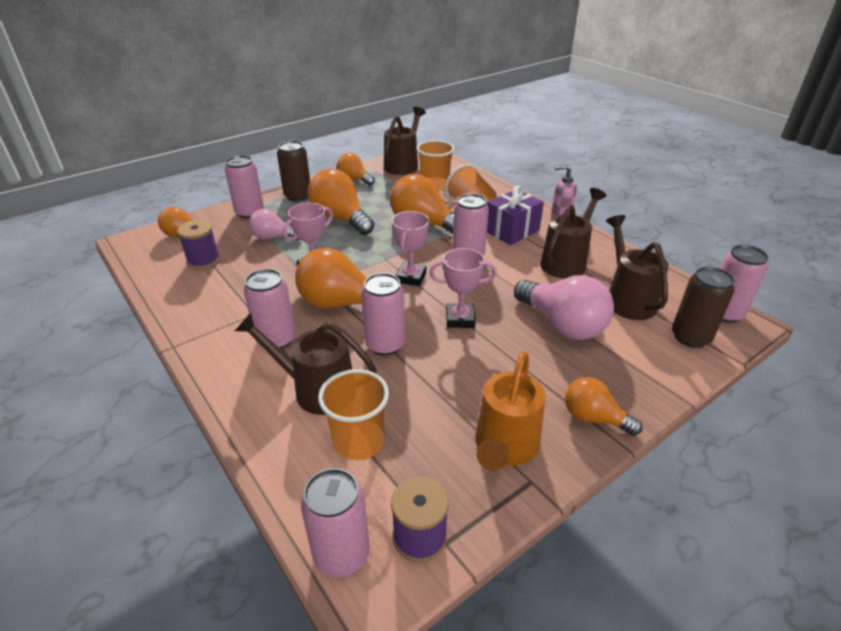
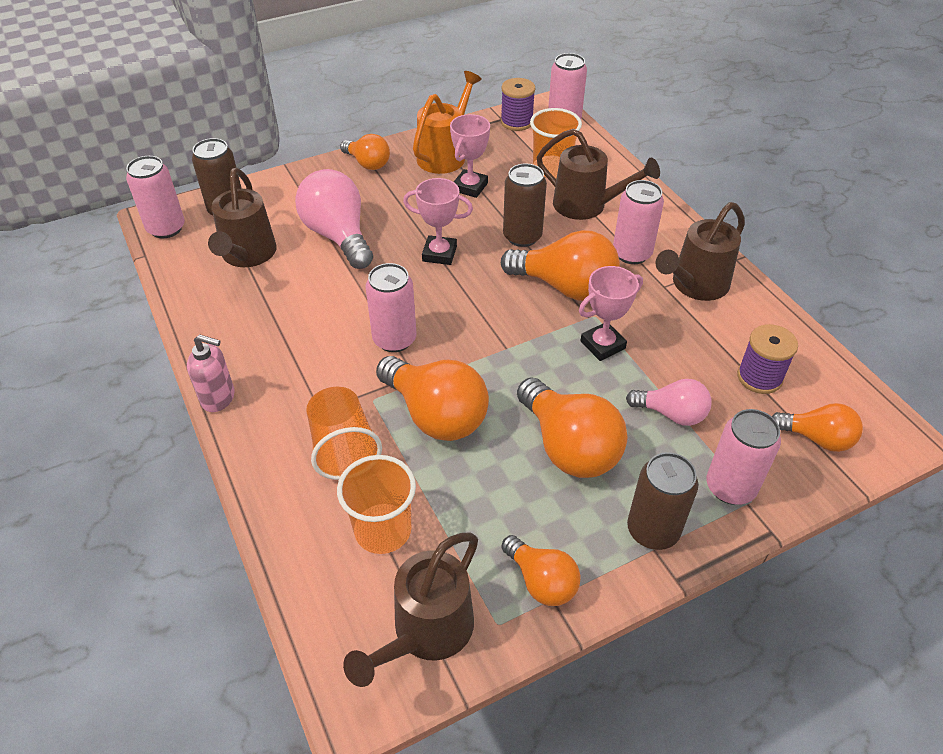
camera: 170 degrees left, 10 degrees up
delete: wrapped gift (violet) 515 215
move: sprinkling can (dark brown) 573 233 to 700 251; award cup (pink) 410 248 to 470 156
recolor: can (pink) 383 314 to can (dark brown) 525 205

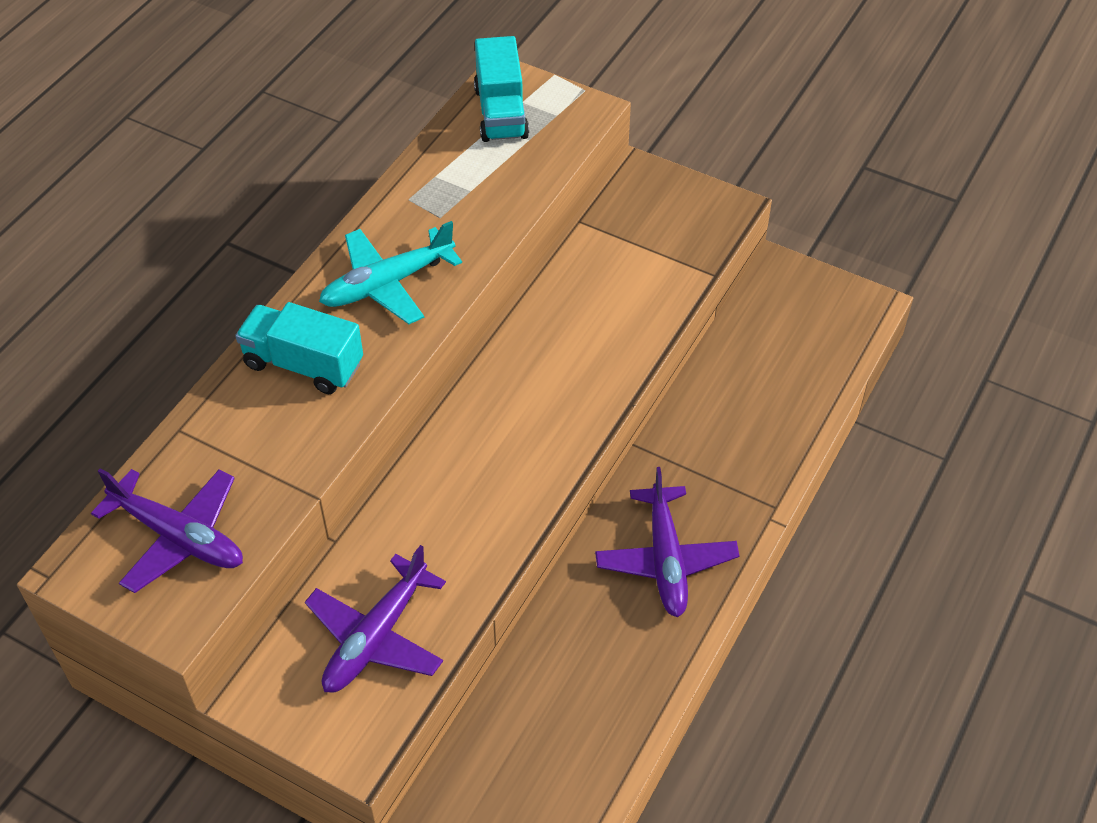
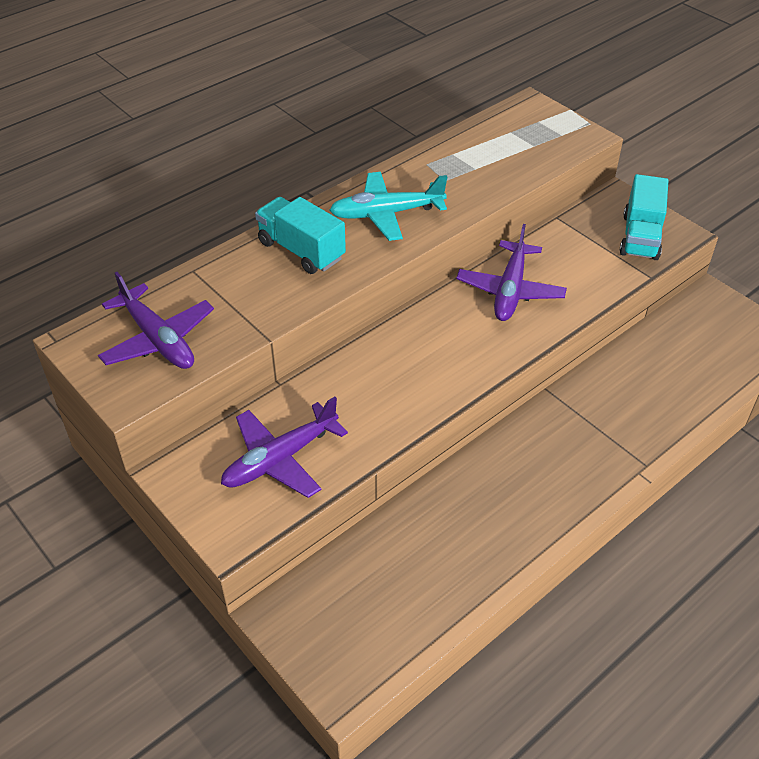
camera: 20 degrees right, 5 degrees down
move: lorry (teal) 501 89 to 644 217; plane (violet) 667 542 to 511 272

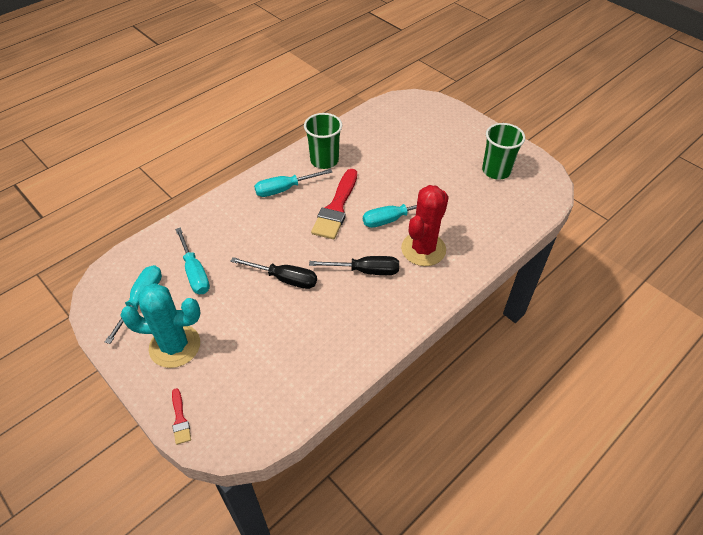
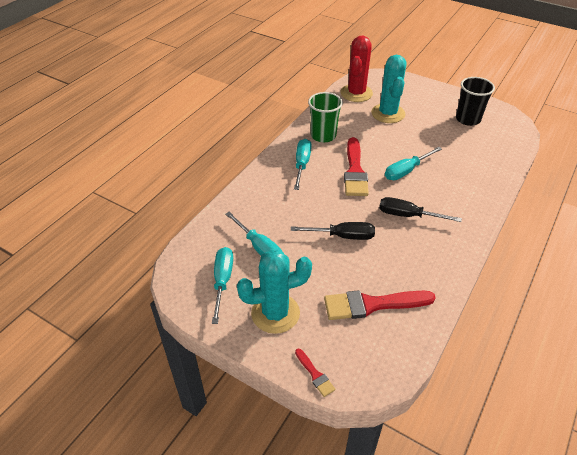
camera: 15 degrees left, 5 degrees down
insert: saguaro cactus (teal) 388 89; paint brush (red) 380 305
move: saguaro cactus (red) 425 225 to 356 69
recolor: cup (emerald) 503 151 to cup (ebony) 475 101
rotate: screwdriver (teal) 293 183 = 303 164 135 degrees clockwise; screwdriver (ebony) 354 265 = 420 209 150 degrees counterclockwise

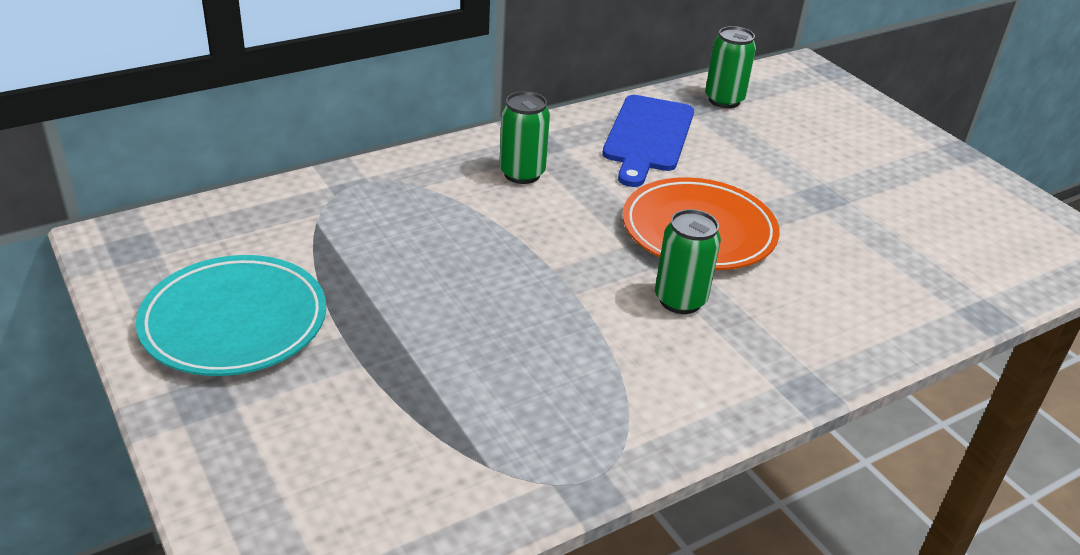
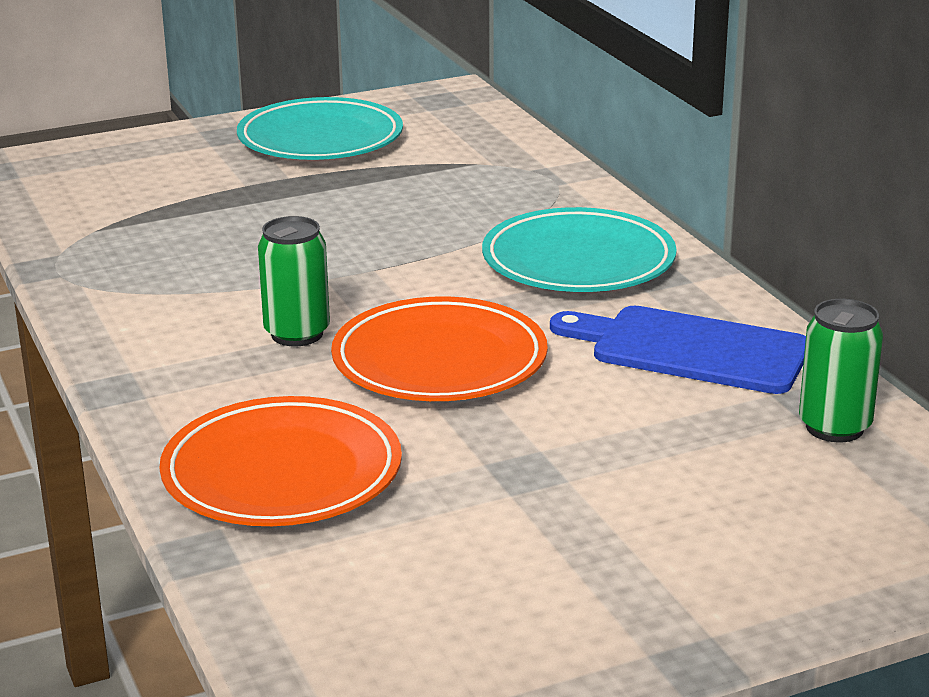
camera: 100 degrees right, 10 degrees down
insert: plate (bright orange) 280 461
replace: can (emerald) 524 137 to plate (teal) 579 249

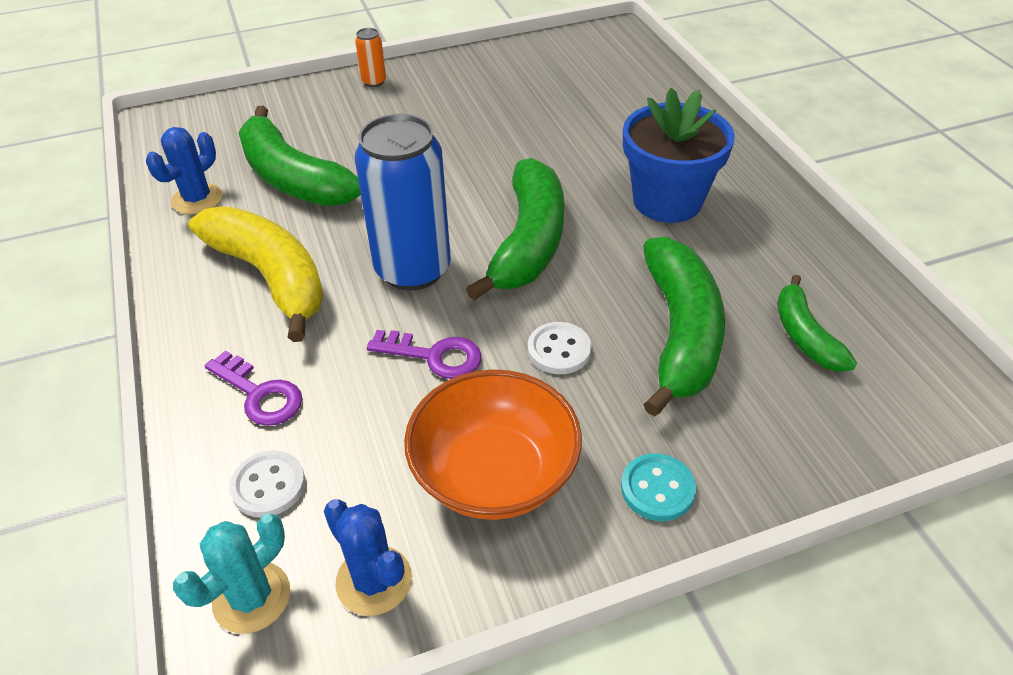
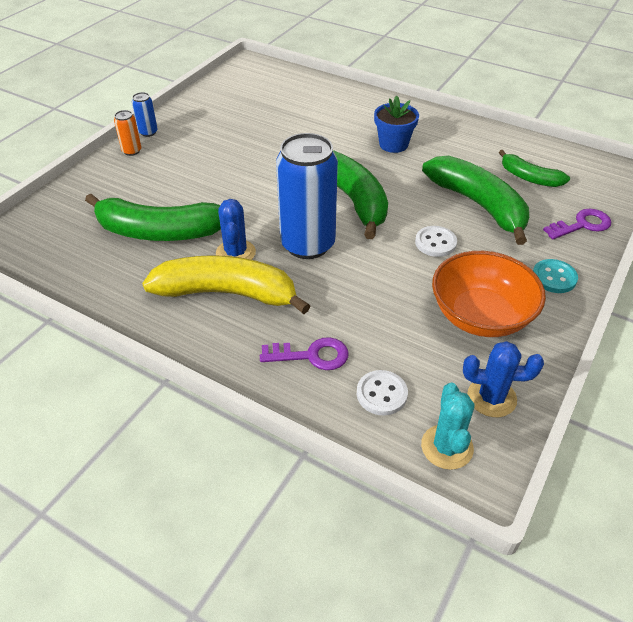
camera: 40 degrees left, 0 degrees up
insert: can (blue) 145 114
move: saguaro cactus (blue) 184 170 to 236 229; latchkey (violet) 424 354 to 577 224
resize: flower pot (blue) 679 155 = 396 124 x0.64

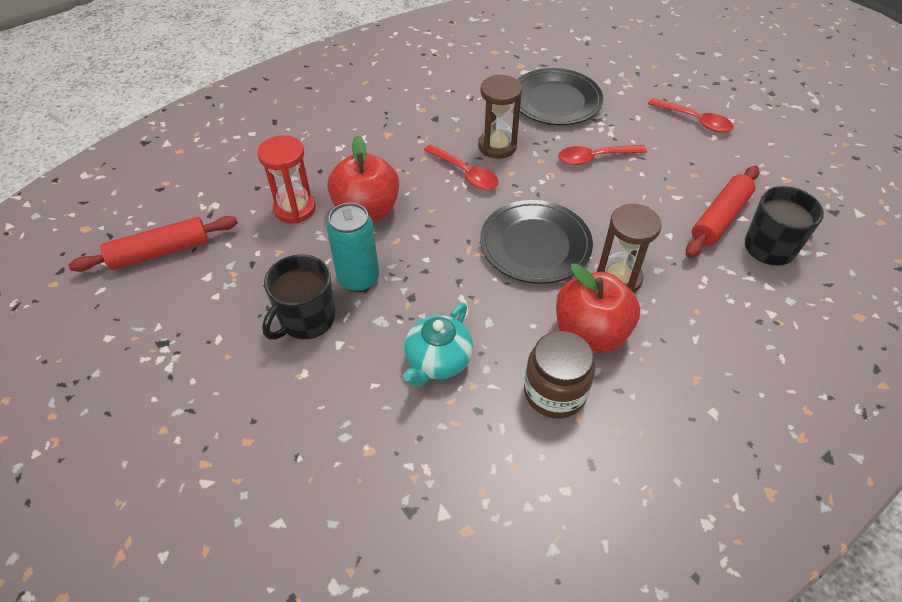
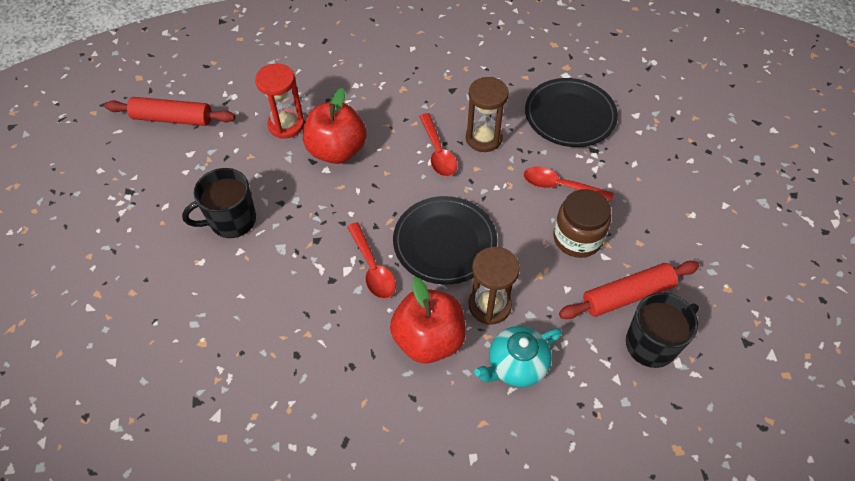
camera: 30 degrees right, 5 degrees up
delete: can (teal) 353 247
move: tablespoon (red) 691 115 to 371 260; tea pot (teal) 438 345 to 518 356; jam jar (dark brown) 559 375 to 582 223

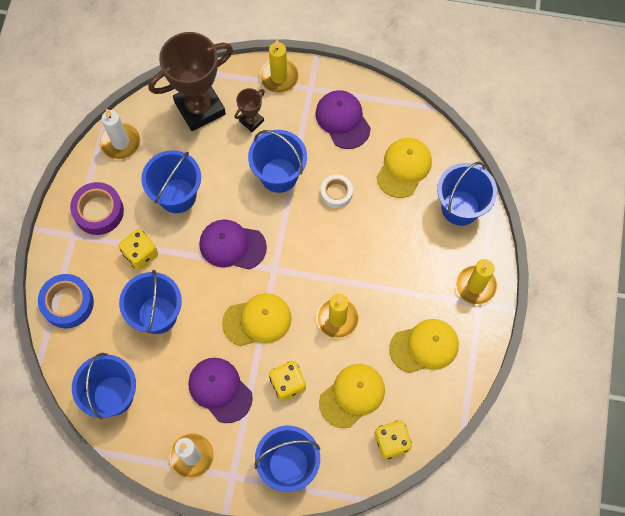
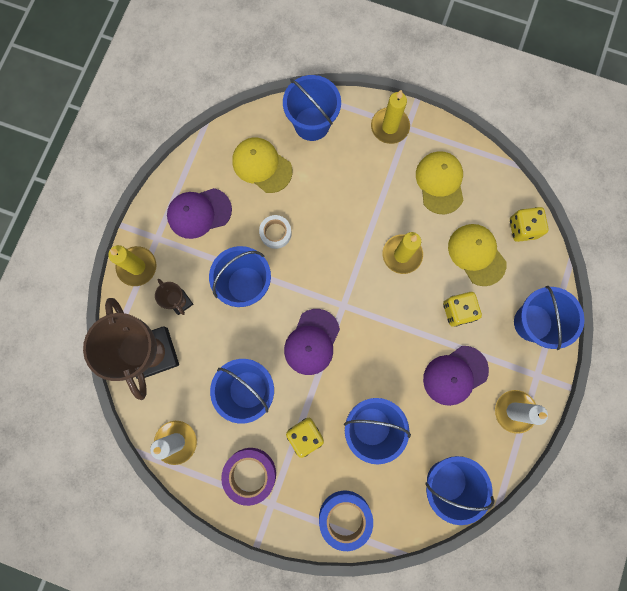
camera: 80 degrees left, 10 degrees up
delete: baseball cap (bright yellow) 257 319

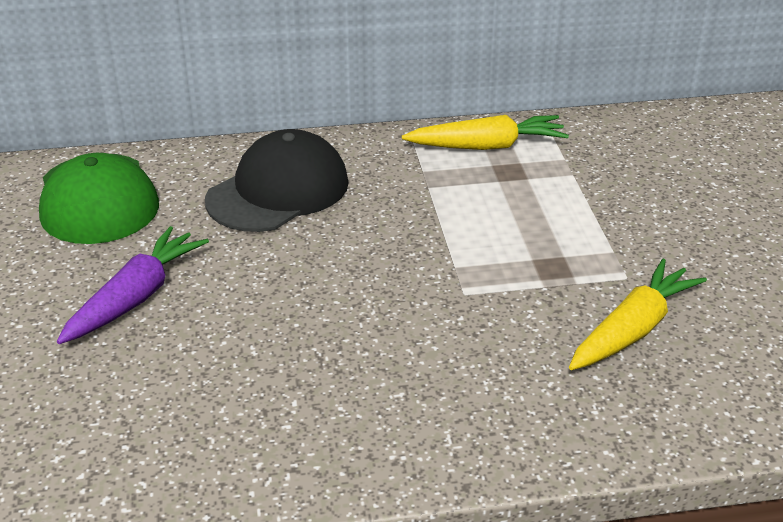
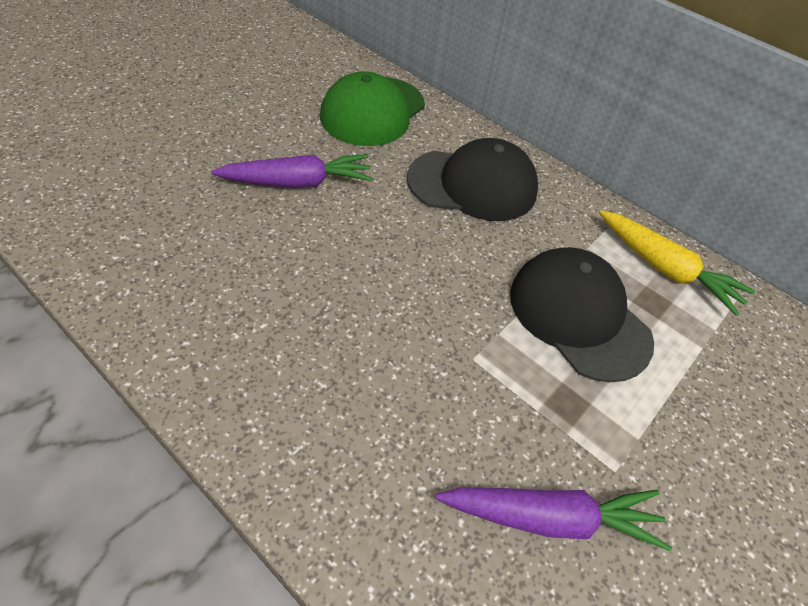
camera: 45 degrees right, 15 degrees up
insert: baseball cap (ebony) 582 314
recolor: carrot (bright yellow) 638 314 to carrot (violet) 553 519

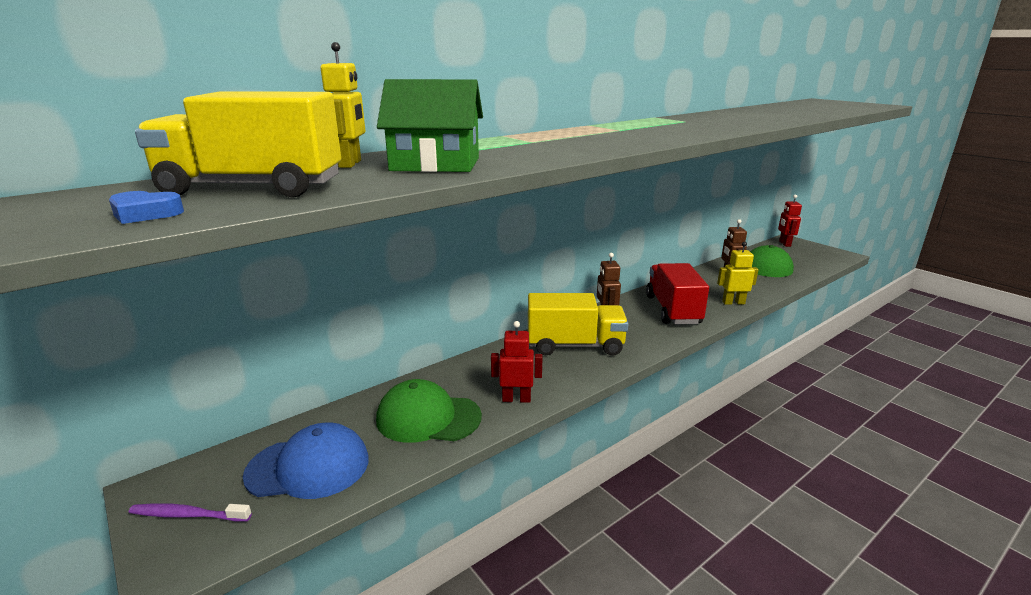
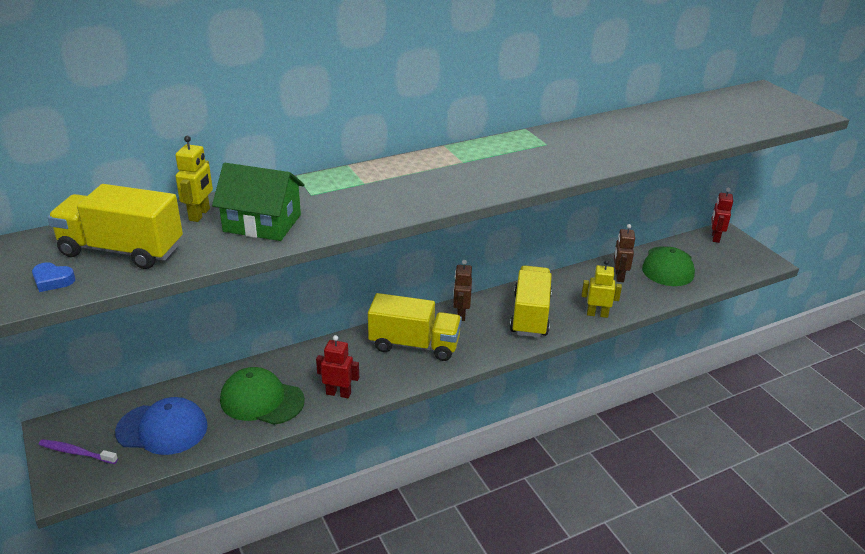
camera: 10 degrees right, 10 degrees up
recolor: lorry (red) 677 293 to lorry (bright yellow) 531 301

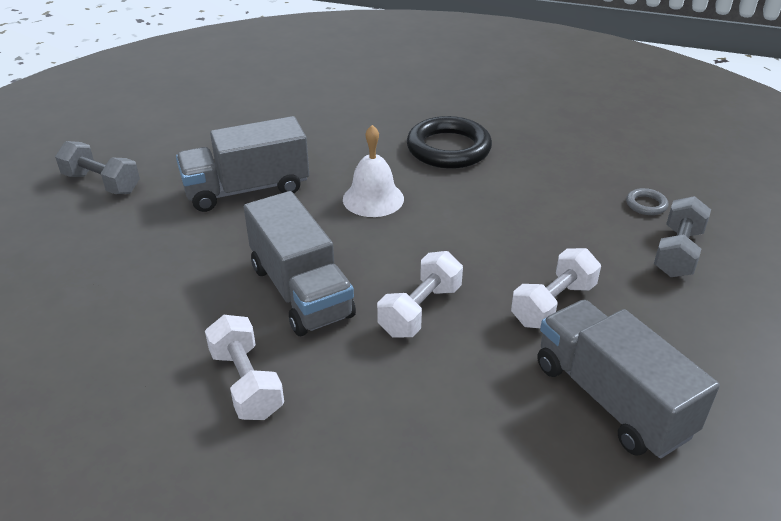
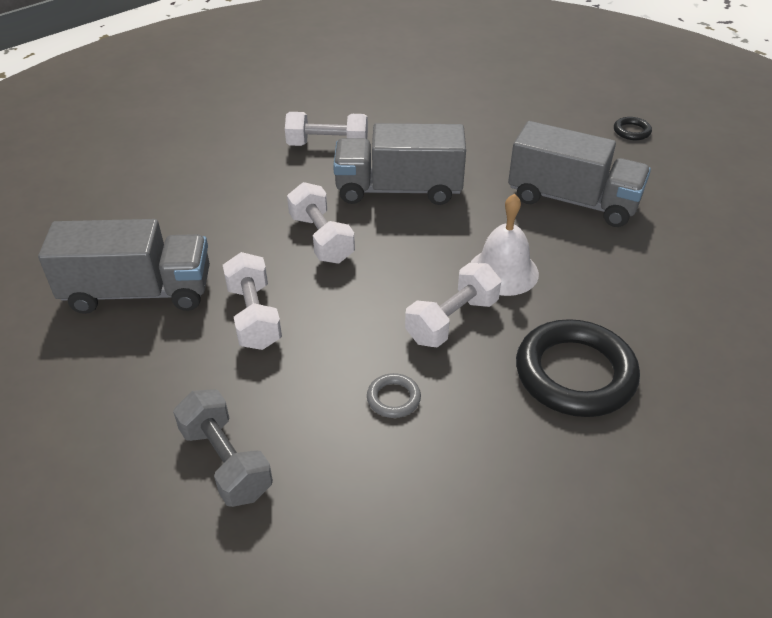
camera: 120 degrees right, 5 degrees up
insert: dumbbell (white) 453 305
move: ring (gray) 647 201 to 394 395
replace: dumbbell (gray) 97 167 to ring (ebony) 633 128
rotate: lorry (gray) 242 164 = 579 174 105 degrees clockwise

